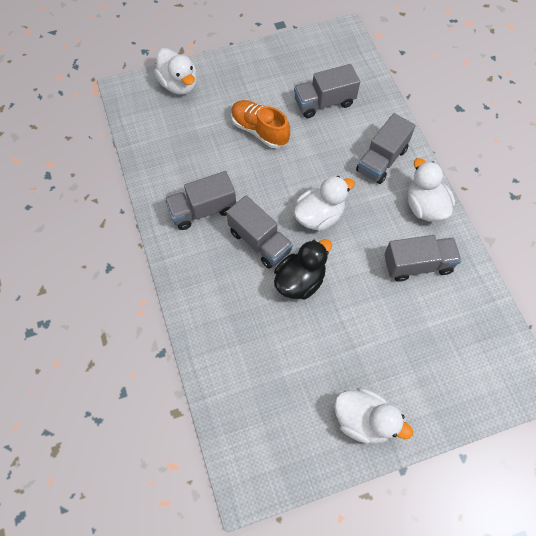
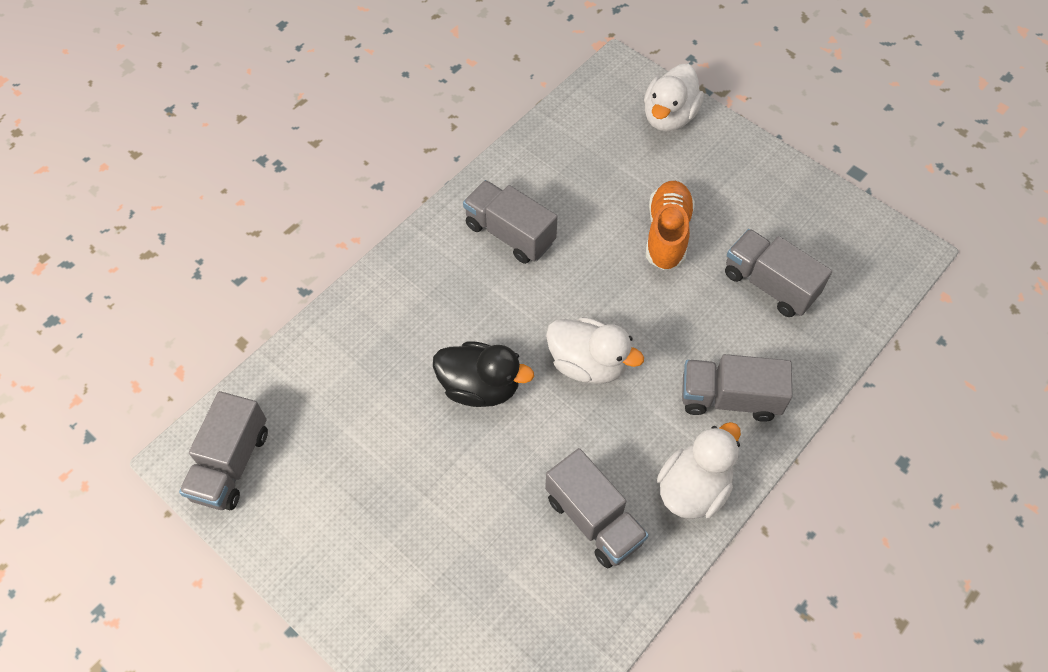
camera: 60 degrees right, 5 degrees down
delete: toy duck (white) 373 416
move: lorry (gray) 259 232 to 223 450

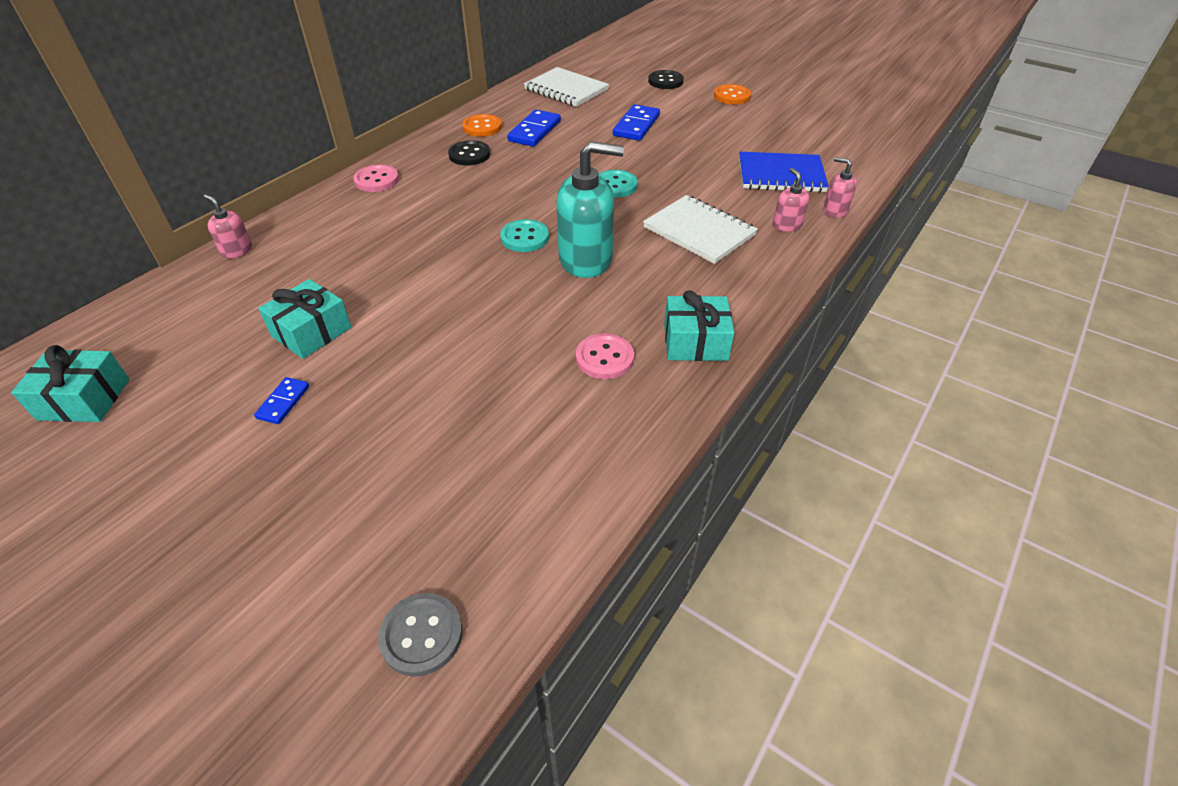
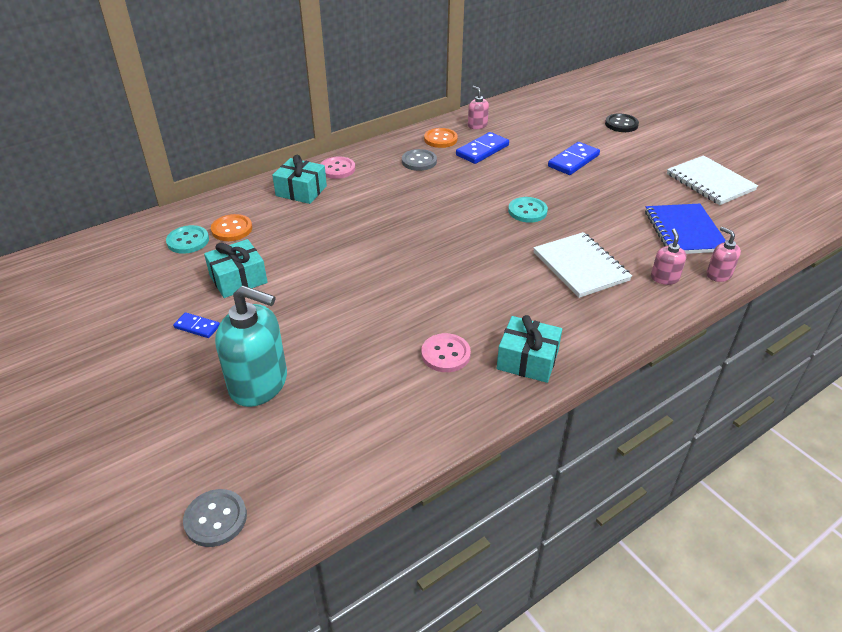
camera: 20 degrees right, 5 degrees down
move: exercise book (white) 566 87 to 712 180; shirt button (bright orange) 732 94 to 231 227; soap pump (teal) 590 209 to 251 346; soap pump (pink) 228 226 to 478 107; shirt button (teal) 524 235 to 187 239; wrapped gift (teal) 70 383 to 299 179
recolor: shirt button (ebony) 469 153 to shirt button (gray) 419 160
rotate: exercise book (blue) 784 172 = 685 229 60 degrees clockwise; domino piece (blue) 281 400 = 196 325 75 degrees clockwise

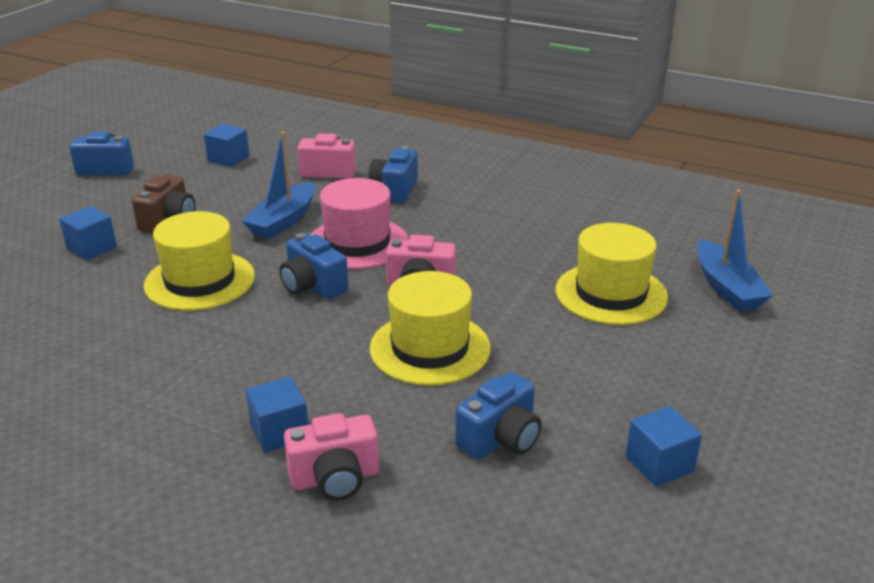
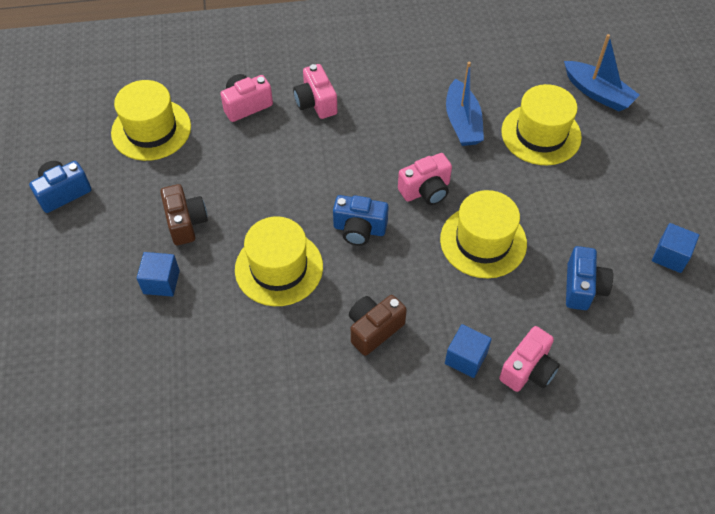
camera: 35 degrees left, 25 degrees up
delete: hat (pink) 359 223
insert: photo camera (dark brown) 378 325
move: boat (blue) 279 185 to 465 104
replace: cube (blue) 226 145 to hat (bright yellow) 151 120
recolor: photo camera (blue) 393 174 to photo camera (pink) 315 91

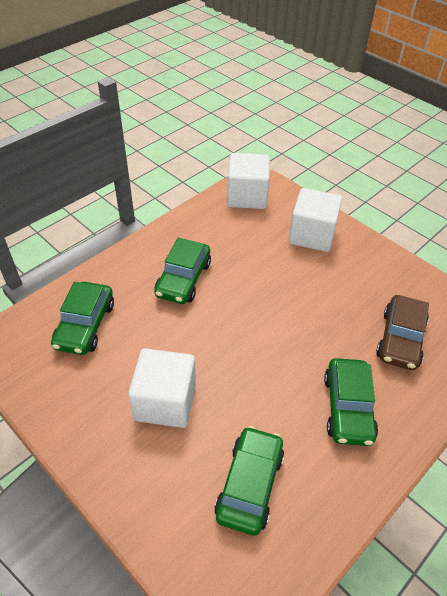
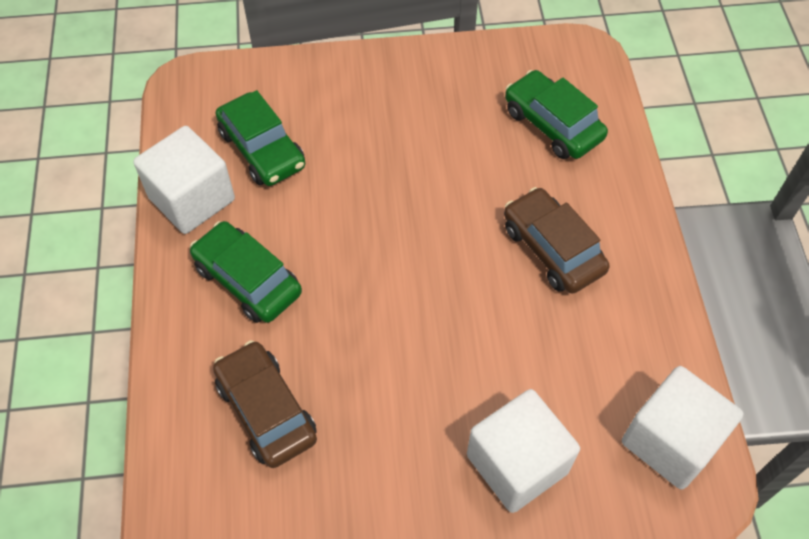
camera: 130 degrees right, 10 degrees up
move: cube (white) 162 388 to 184 180
recolor: car (emerald) 182 271 to car (dark brown) 557 240

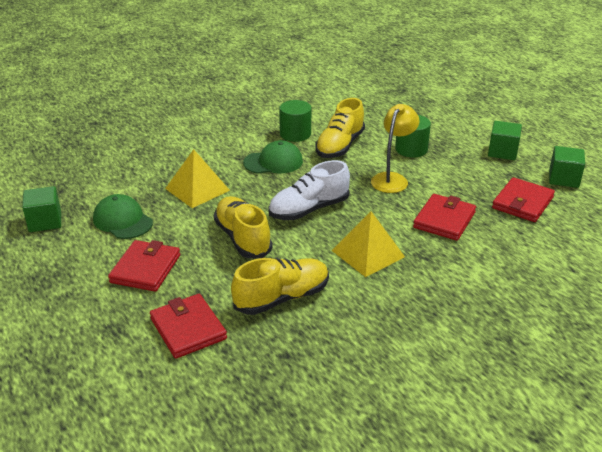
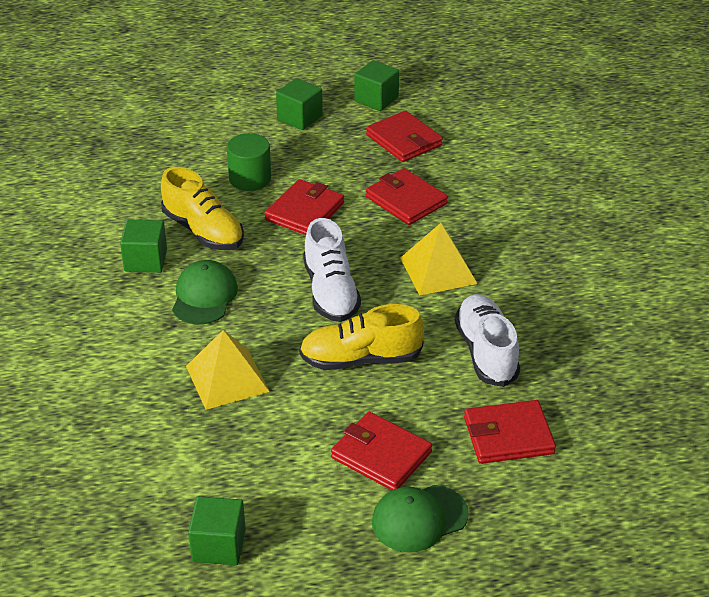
camera: 70 degrees left, 5 degrees up
move: baseball cap (emerald) 123 216 to 420 518
replace: cylinder shape (emerald) 295 121 to cube (emerald) 143 246; reading lamp (bright yellow) 395 148 to wallet (red) 304 207
recolor: lace-up shoe (bright yellow) 280 286 to lace-up shoe (white) 487 340

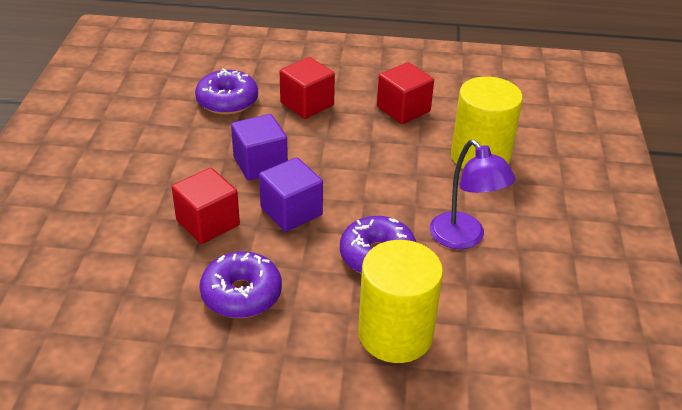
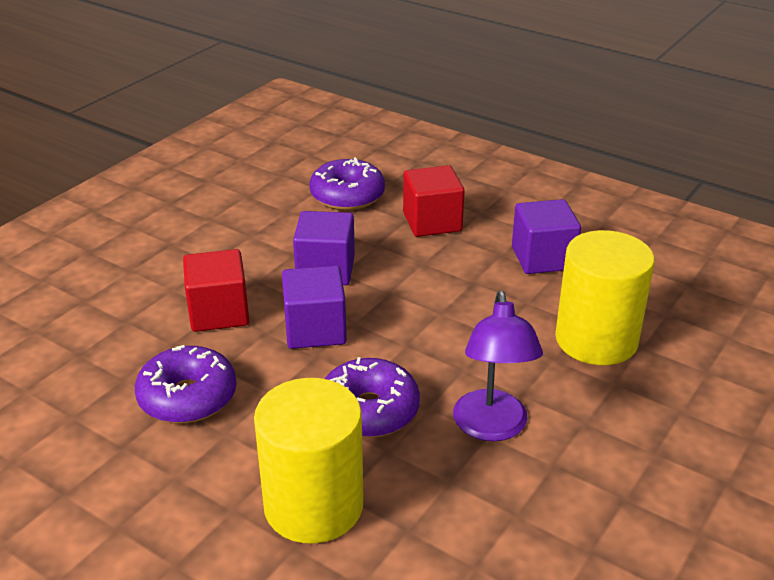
camera: 30 degrees right, 5 degrees down
recolor: cube (red) 405 93 to cube (violet) 546 236

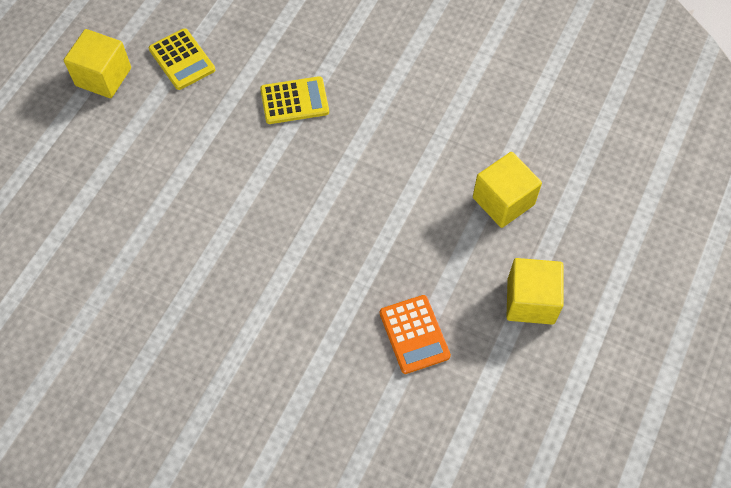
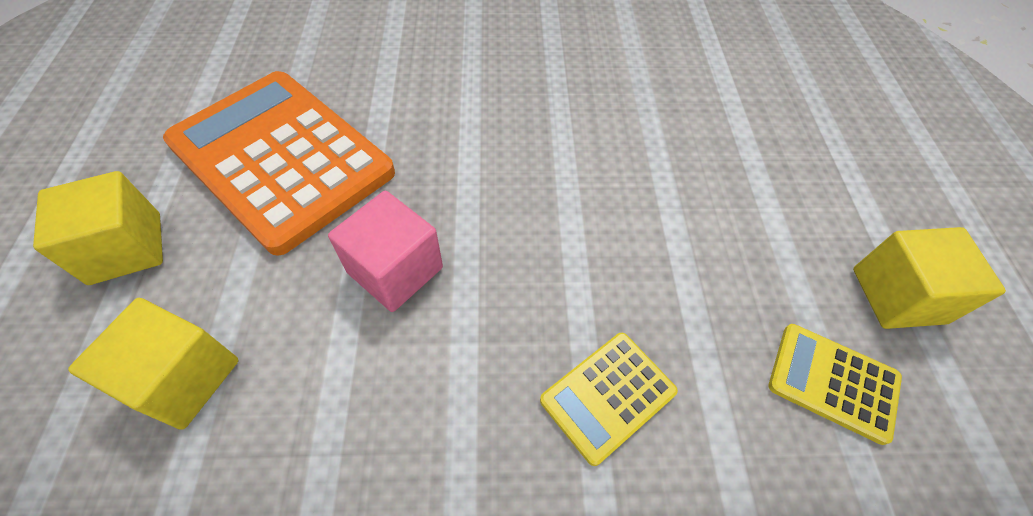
camera: 150 degrees right, 5 degrees down
insert: cube (pink) 385 251
resize: calculator (bright orange) 415 334 = 279 163 x2.20

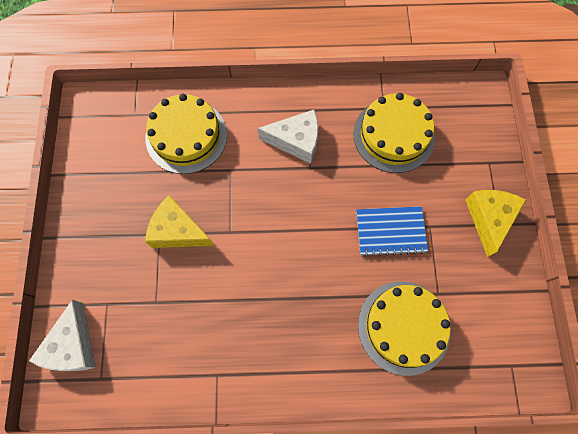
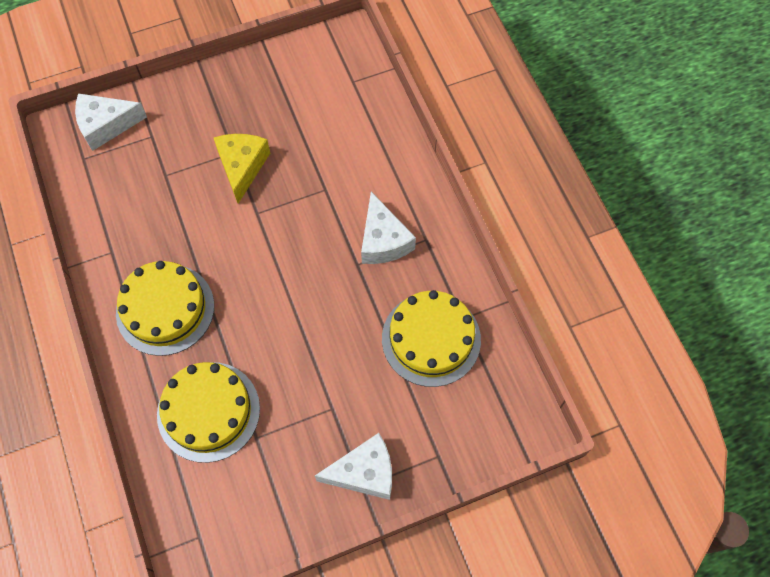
camera: 70 degrees right, 5 degrees down
delete: exercise book (blue) 392 231
move: layer cake (bright yellow) 186 134 to 165 308
recolor: piece of cheese (bright yellow) 495 223 to piece of cheese (white) 353 466

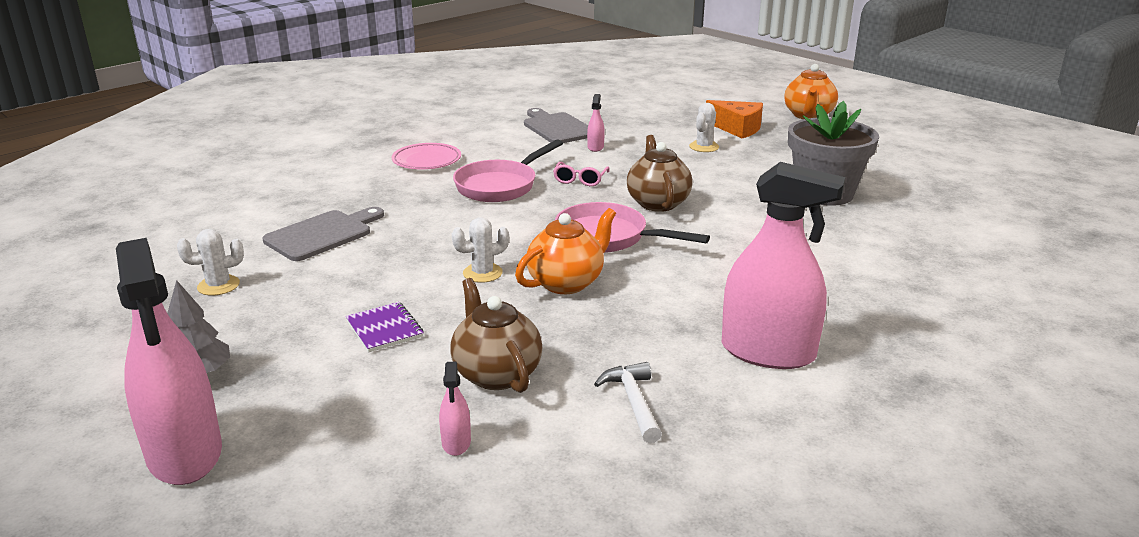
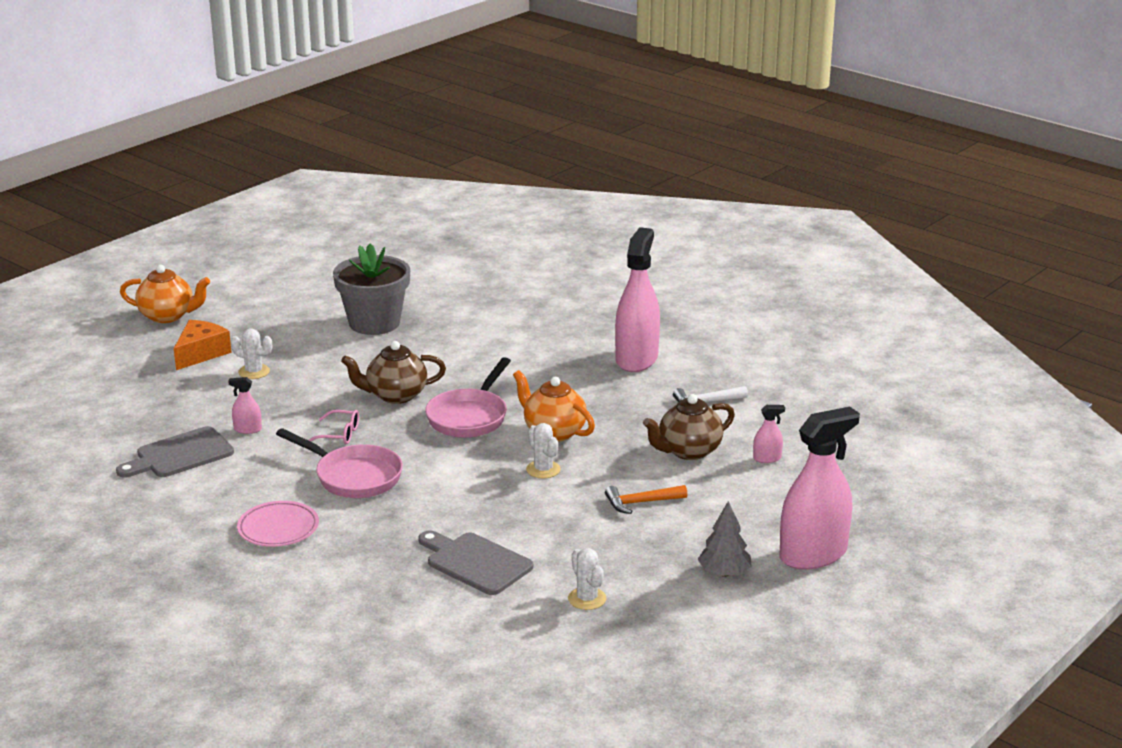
camera: 95 degrees left, 0 degrees up
replace: exercise book (violet) 385 327 to claw hammer (bright orange) 646 499

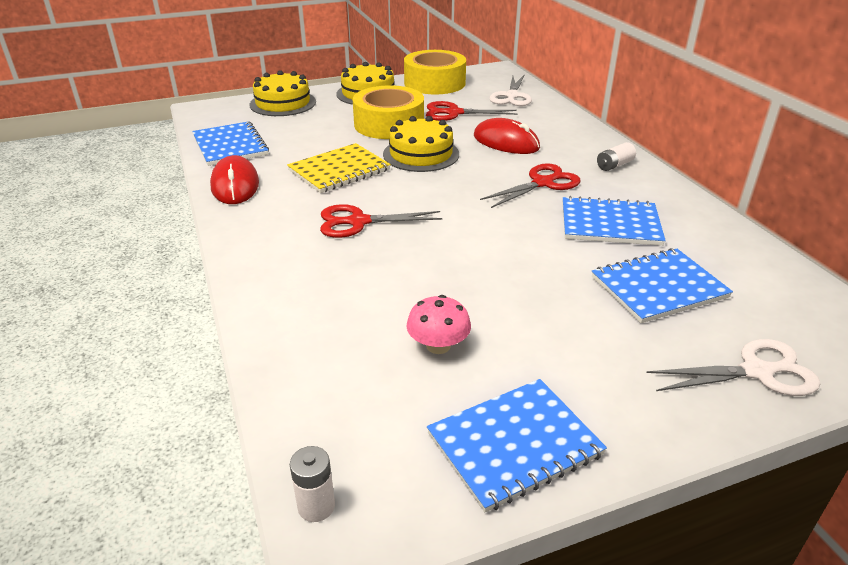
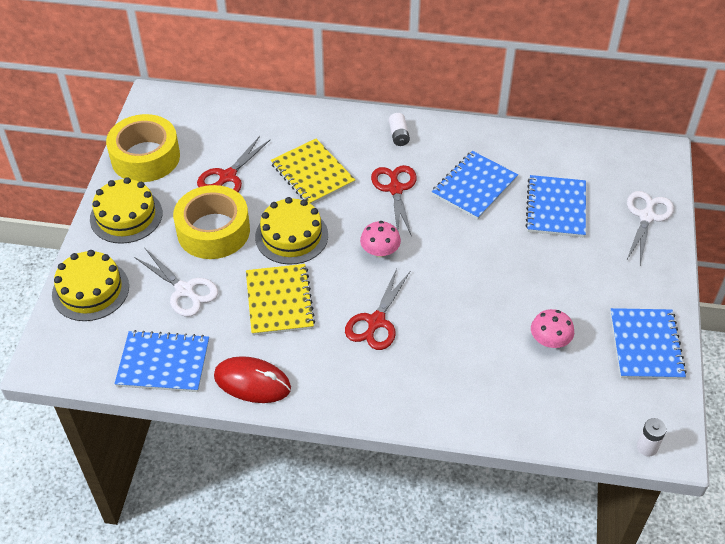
camera: 60 degrees left, 15 degrees up
insert: toadstool (pink) 380 239
move: scissors (white) 510 90 to 176 282
replace: computer mouse (red) 507 136 to exercise book (bright yellow) 313 171

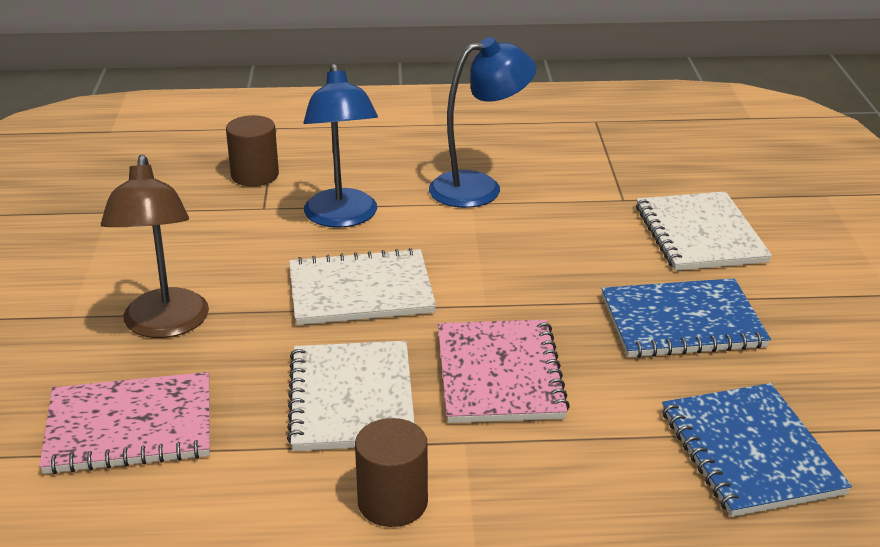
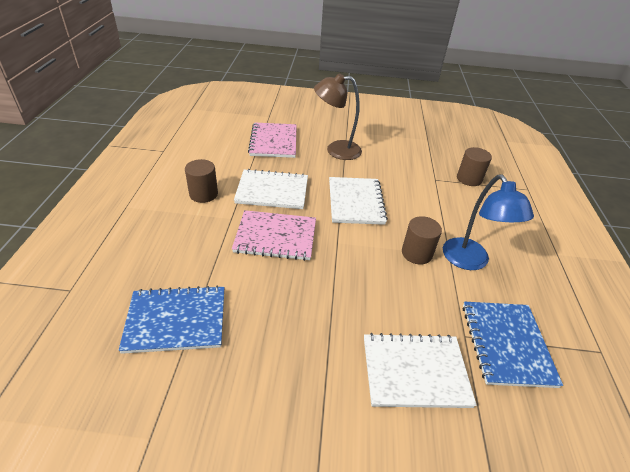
camera: 95 degrees right, 10 degrees up
delete: reading lamp (blue) 340 145
insert: cylinder shape (dark brown) 422 240
move: exercise book (blue) 686 318 to 513 345

